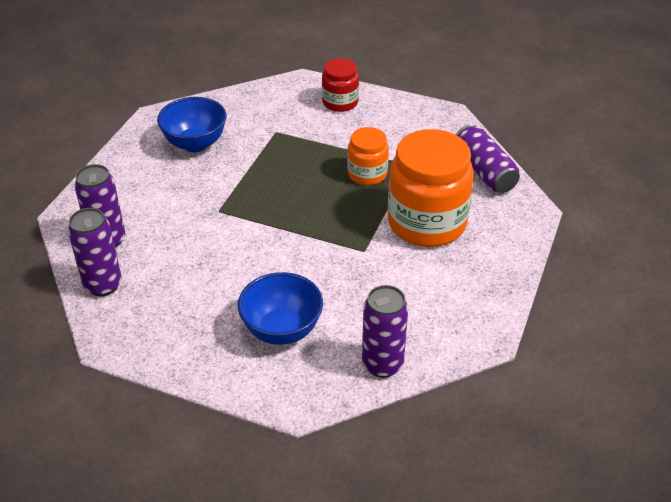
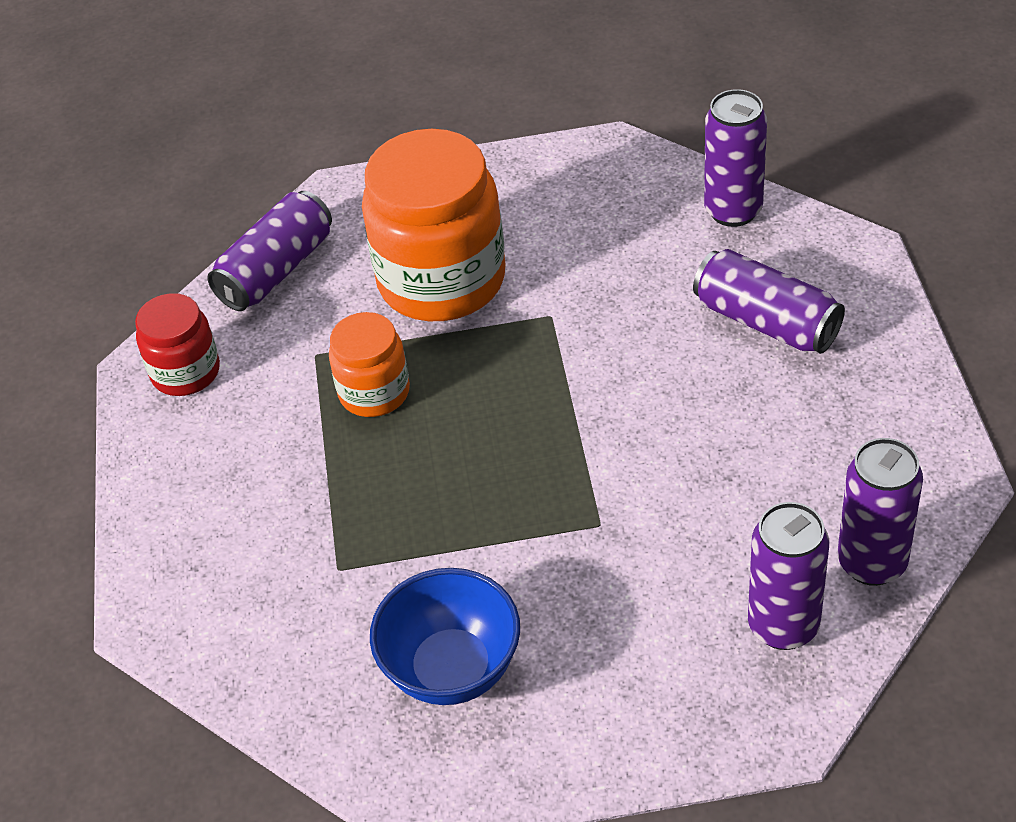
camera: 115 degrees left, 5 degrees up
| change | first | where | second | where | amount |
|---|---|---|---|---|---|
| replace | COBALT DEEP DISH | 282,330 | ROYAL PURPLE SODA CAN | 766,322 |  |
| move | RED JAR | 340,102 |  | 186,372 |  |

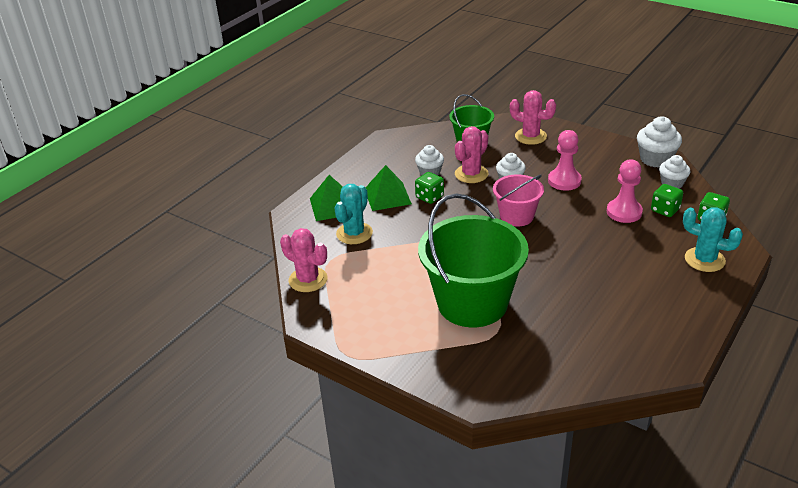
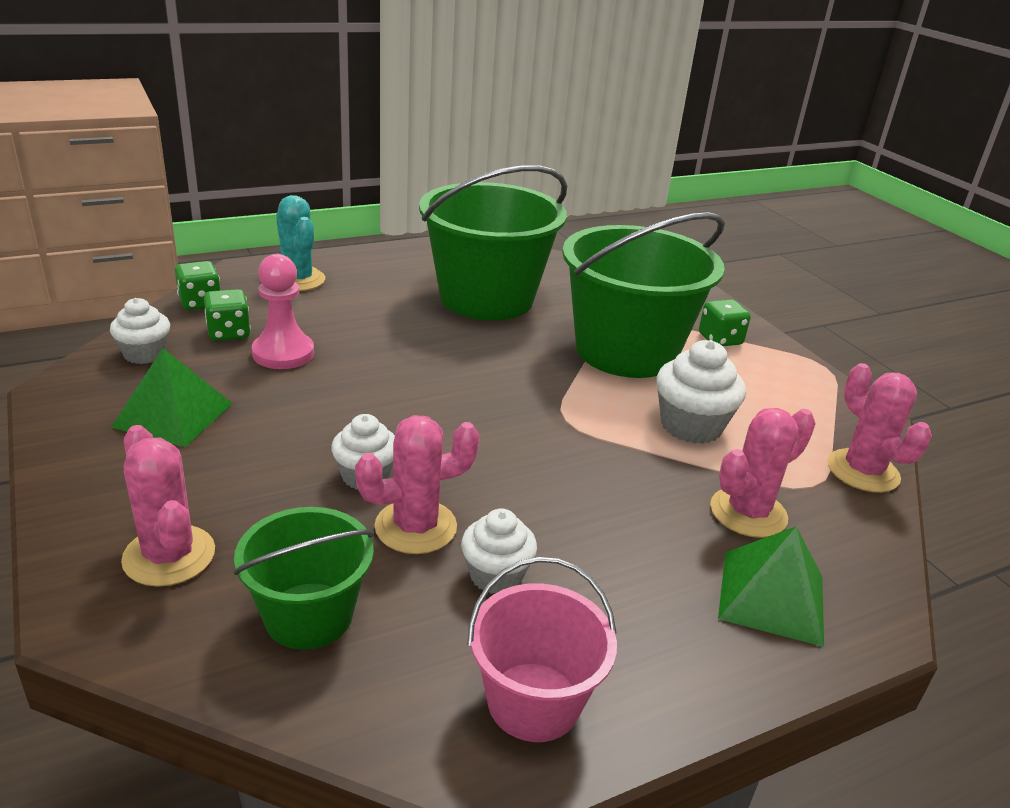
camera: 155 degrees left, 5 degrees down
| change | first | where | second | where | amount |
|---|---|---|---|---|---|
| recolor | TEAL SAGUARO CACTUS | 354,233 | ROSY SAGUARO CACTUS | 748,513 |  |
| move | GREEN PYRAMID SHAPE | 387,196 |  | 173,415 |  |
| move | GREEN DICE | 429,197 |  | 720,339 |  |
| move | ROSY PAIL | 516,216 |  | 533,701 |  |
| delete | ROSY PAWN | 564,181 |  |  |  |
| move | WHITE FAIRY CAKE | 655,159 |  | 691,426 |  |
| insert |  |  | GREEN PAIL | 486,298 |  |

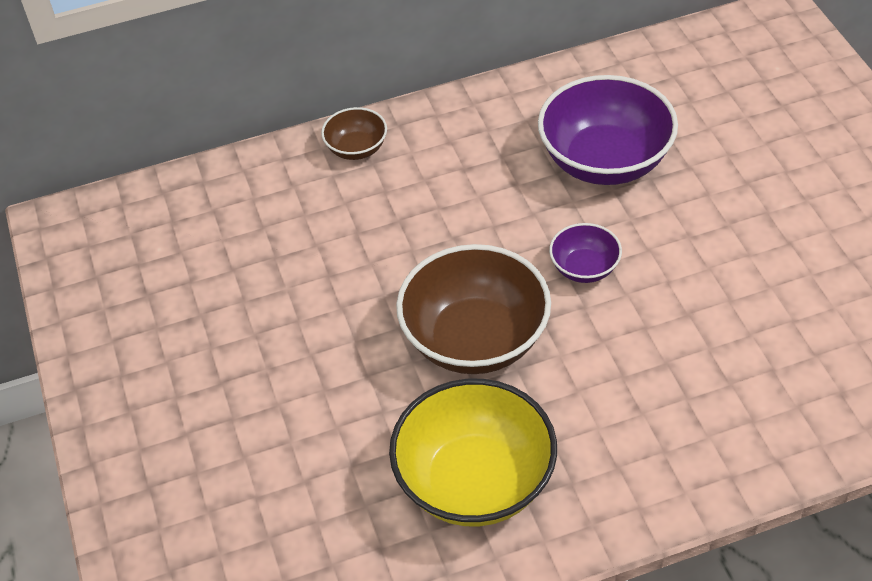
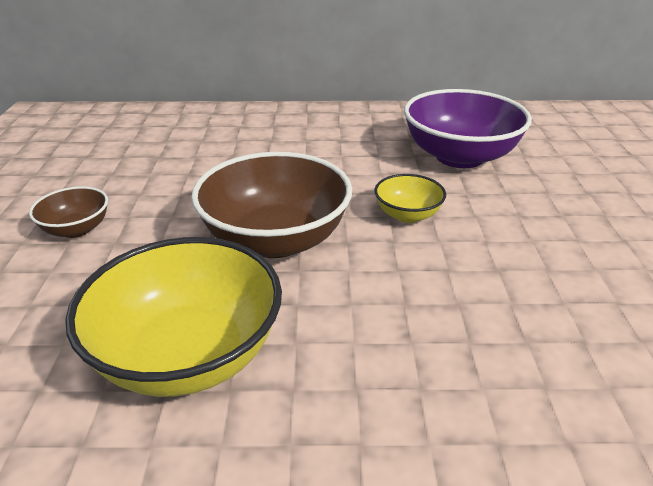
camera: 15 degrees right, 15 degrees down
| change | first | where | second | where | amount |
|---|---|---|---|---|---|
| move | RUSSET DEEP DISH | 356,148 |  | 76,229 |  |
| recolor | ROYAL PURPLE DEEP DISH | 584,268 | GOLDEN DEEP DISH | 407,215 |  |

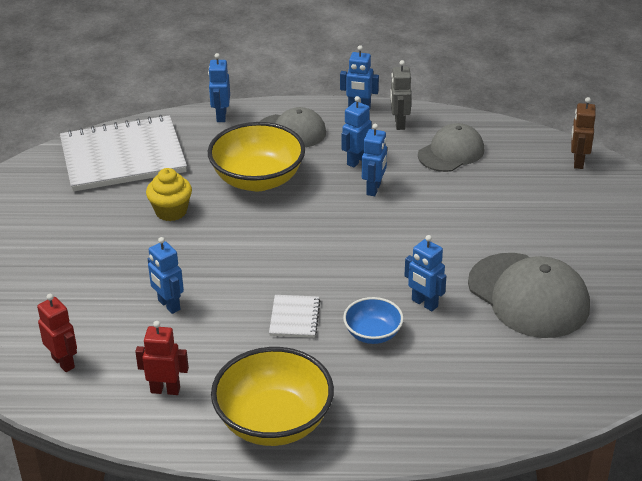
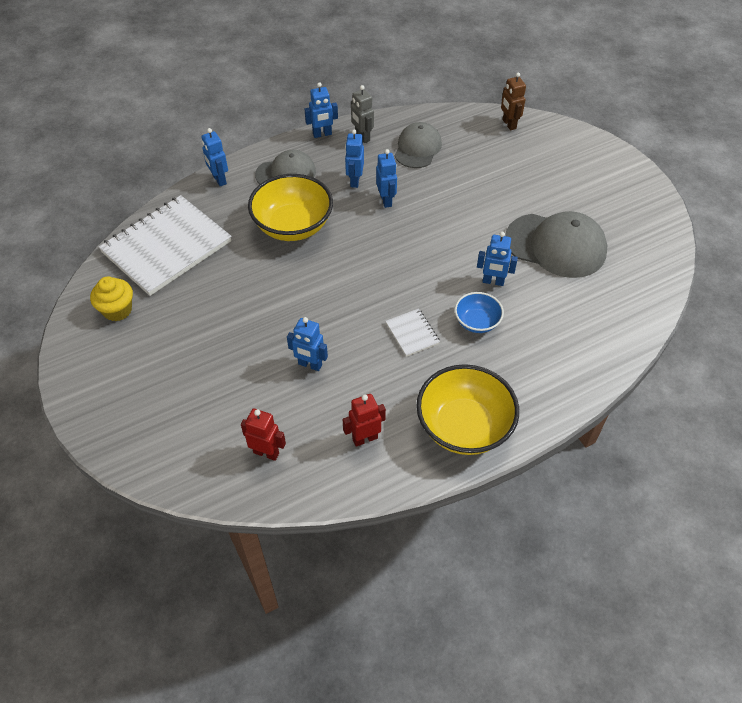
camera: 30 degrees left, 15 degrees up
| change | first | where | second | where | amount |
|---|---|---|---|---|---|
| move | GOLDEN FAIRY CAKE | 171,211 |  | 117,310 |  |

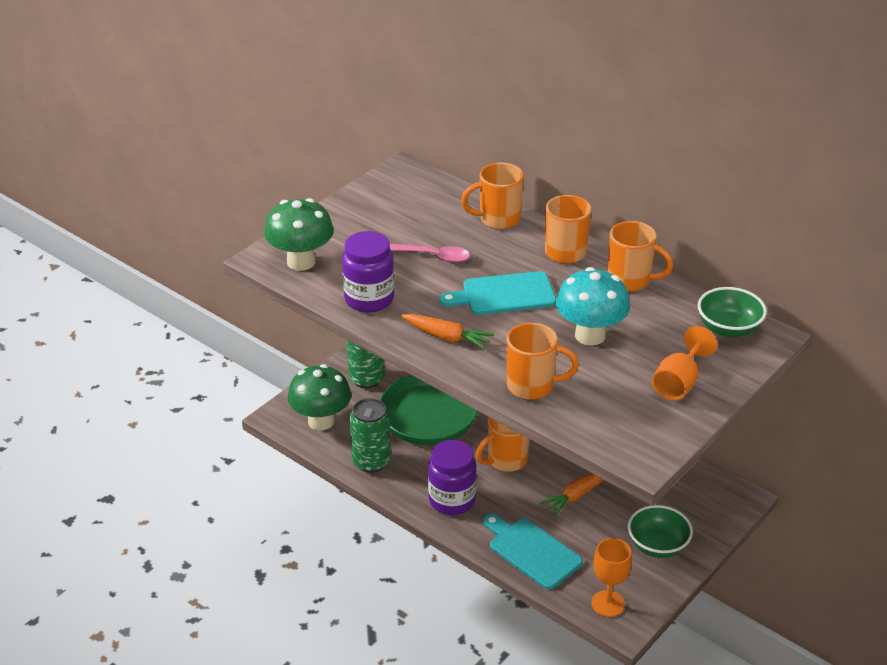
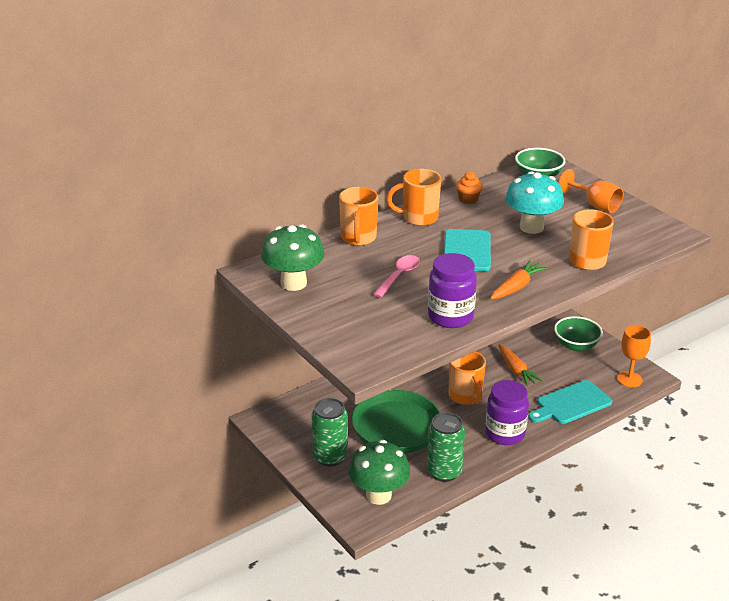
camera: 75 degrees left, 5 degrees down
| change | first | where | second | where | amount |
|---|---|---|---|---|---|
| move | GREEN FUNGUS | 301,262 |  | 293,283 |  |
| replace | ORANGE-COLOURED MUG | 631,280 | ORANGE-COLOURED FAIRY CAKE | 468,199 |  |

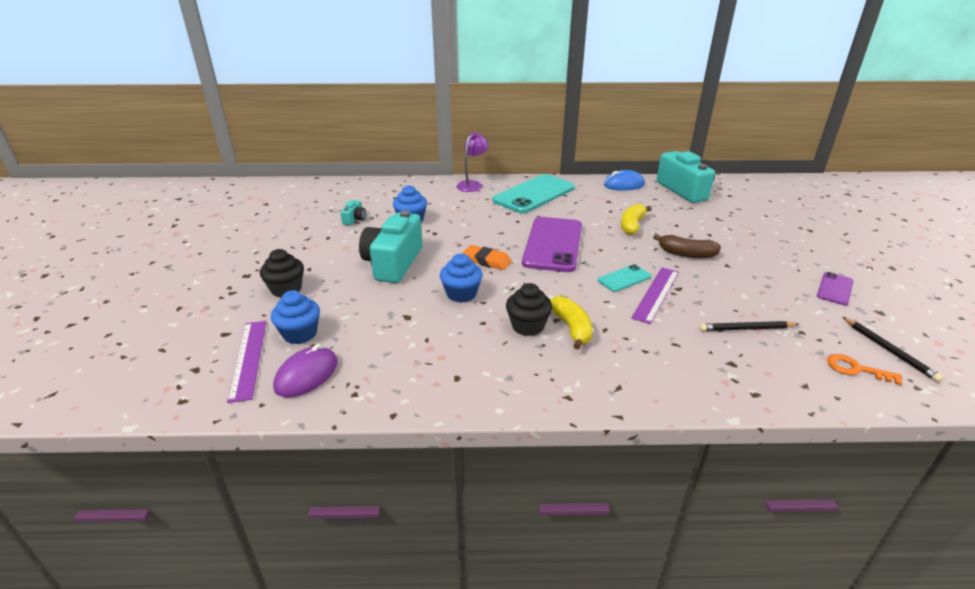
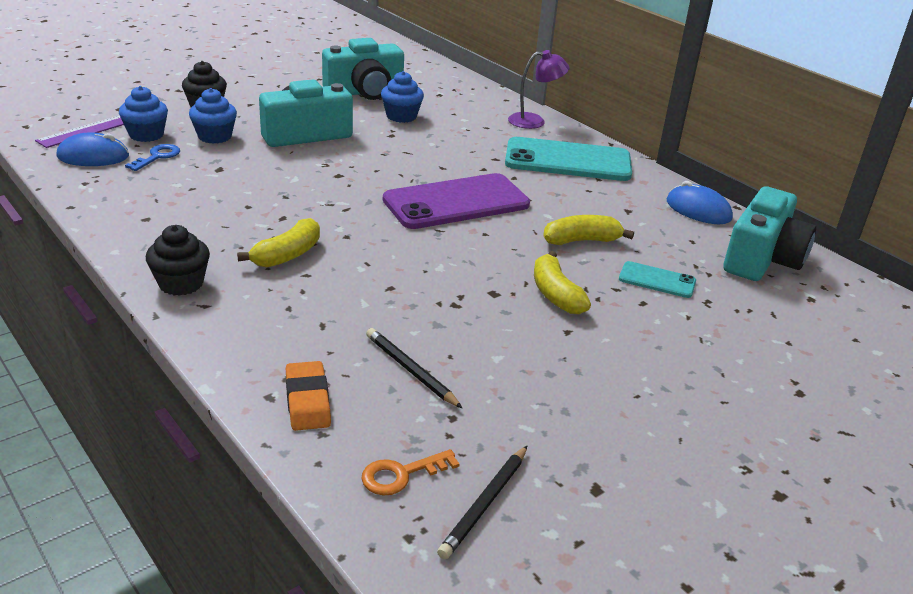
camera: 50 degrees right, 0 degrees up
| change | first | where | second | where | amount |
|---|---|---|---|---|---|
| recolor | ROYAL PURPLE PC MOUSE | 307,375 | COBALT PC MOUSE | 93,156 |  |
| resize | TEAL PHOTO CAMERA | 354,219 |  | 365,92 | x2.33 |
| move | COBALT FAIRY CAKE | 461,294 |  | 215,136 |  |
| move | ORANGE-COLOURED PENCIL ERASER | 487,261 |  | 307,400 |  |
| move | EBONY FAIRY CAKE | 528,326 |  | 181,283 |  |
| move | TEAL PHONE | 624,278 |  | 657,280 |  |
| delete | ROYAL PURPLE MEASURING STICK | 656,294 |  |  |  |
| recolor | RUSSET BANANA | 686,254 | GOLDEN BANANA | 555,294 |  |
| delete | ROYAL PURPLE PHONE | 835,289 |  |  |  |
| rotate | ORANGE-COLOURED LATCHKEY | 856,369 |  | 402,474 | 105 degrees counterclockwise |
| insert |  |  | COBALT LATCHKEY | 157,157 |  |

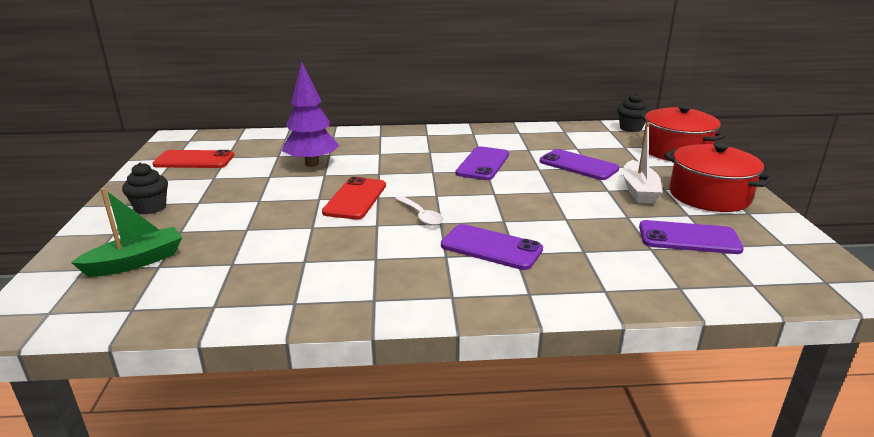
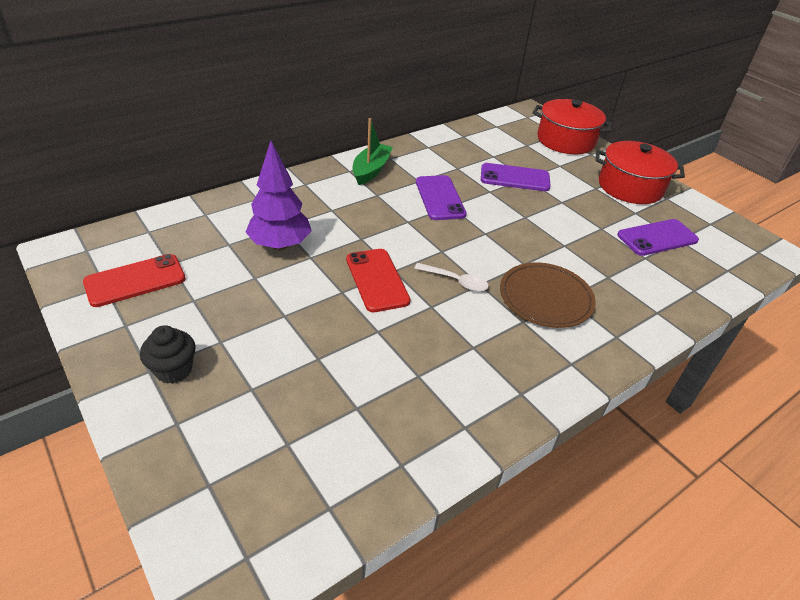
camera: 35 degrees left, 15 degrees up
| change | first | where | second | where | amount |
|---|---|---|---|---|---|
| move | GREEN TOY BOAT | 136,262 |  | 371,170 |  |
| replace | ROYAL PURPLE PHONE | 491,247 | RUSSET DINNER PLATE | 545,298 |  |
| delete | EBONY FAIRY CAKE | 630,128 |  |  |  |
| delete | WHITE TOY BOAT | 639,190 |  |  |  |

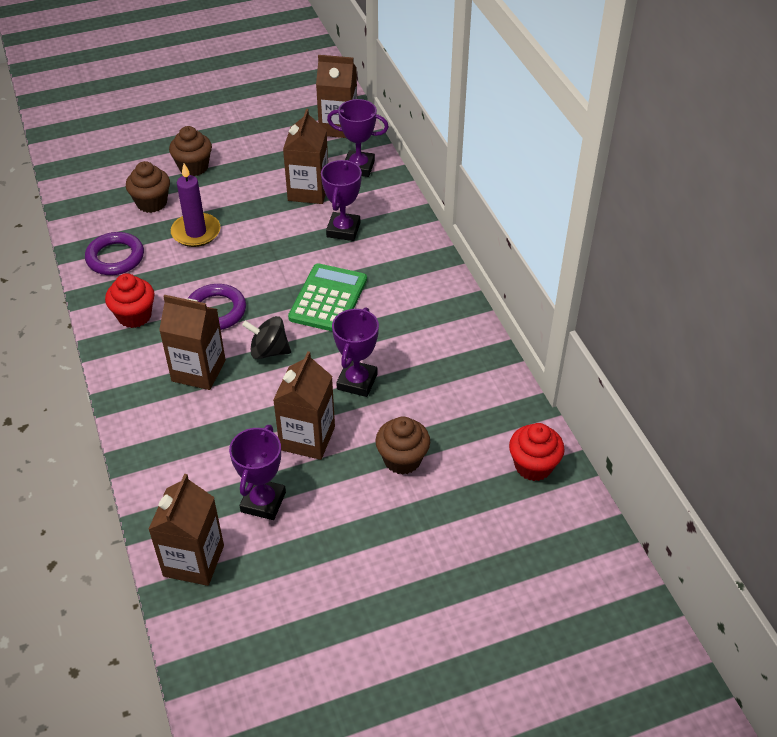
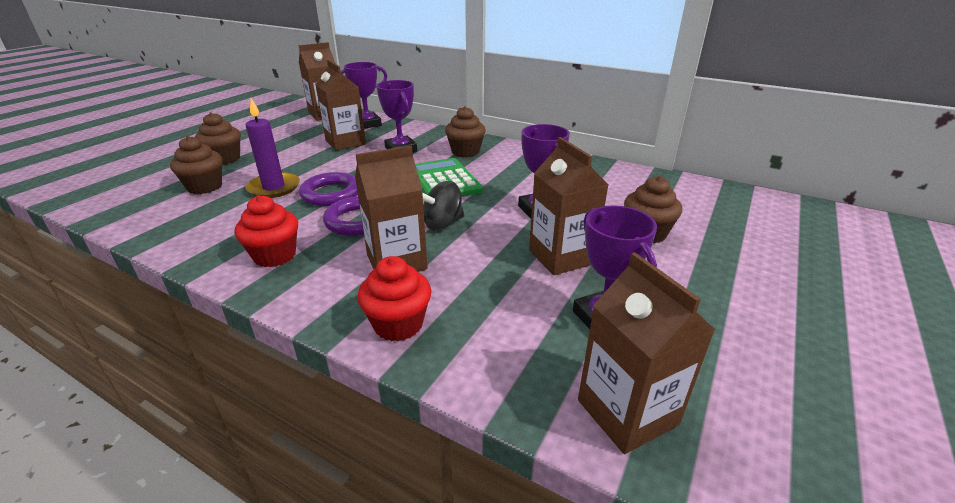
camera: 40 degrees left, 15 degrees down
| change | first | where | second | where | amount |
|---|---|---|---|---|---|
| move | ROYAL PURPLE HOOP | 115,257 |  | 331,194 |  |
| move | RED FAIRY CAKE | 533,466 |  | 398,324 |  |
| insert |  |  | RUSSET FAIRY CAKE | 465,152 |  |

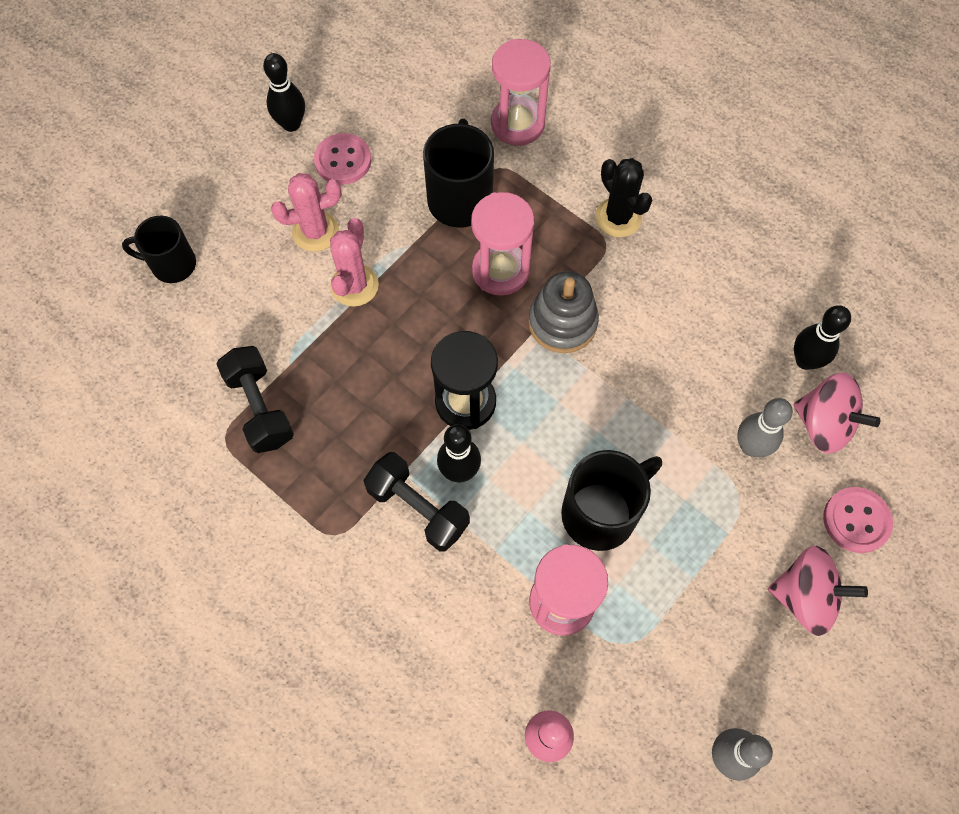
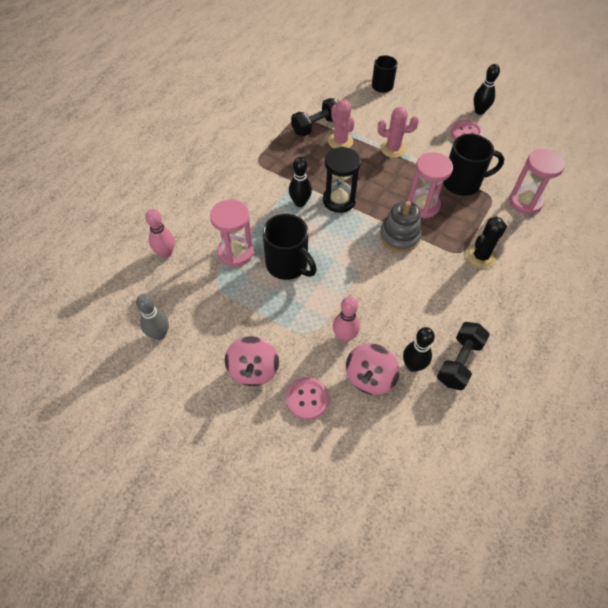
camera: 80 degrees right, 10 degrees down
| change | first | where | second | where | amount |
|---|---|---|---|---|---|
| move | ROSY SAGUARO CACTUS | 315,231 |  | 340,141 |  |
| move | EBONY FREE WEIGHT | 418,508 |  | 459,362 |  |
| recolor | ASH-GREY SKITTLE | 751,446 | ROSY SKITTLE | 344,336 |  |

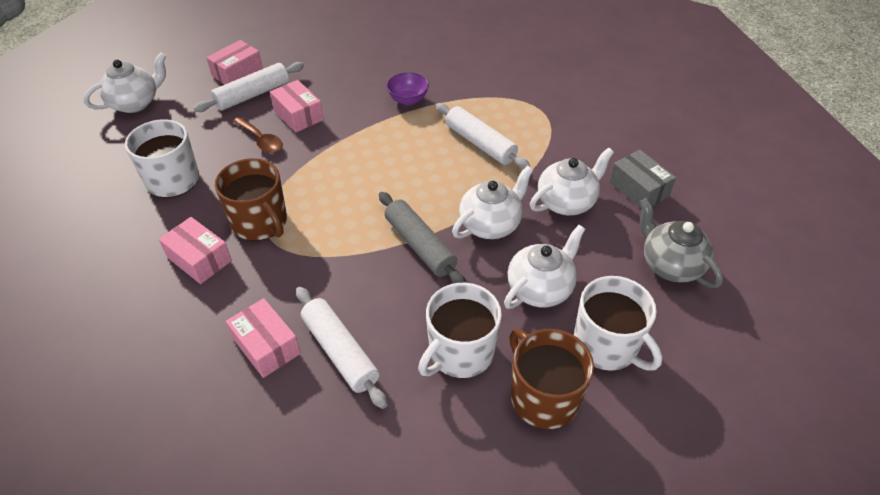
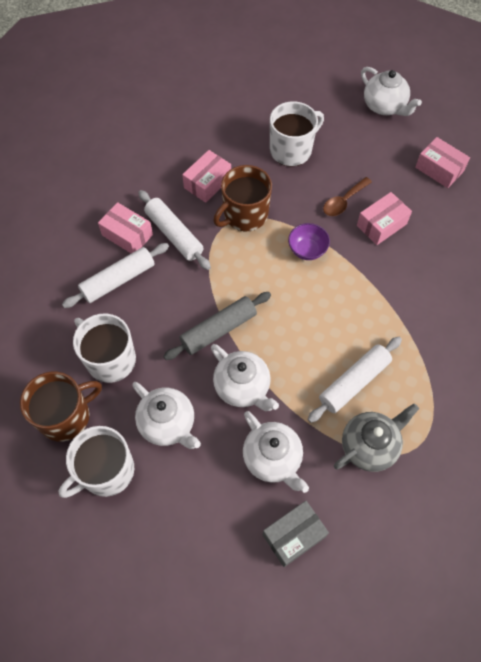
camera: 90 degrees right, 15 degrees up
| change | first | where | second | where | amount |
|---|---|---|---|---|---|
| move | WHITE ROLLING PIN | 252,95 |  | 174,234 |  |
| rotate | ROSY BOX | 266,346 |  | 127,235 | 75 degrees clockwise |
| move | ROYAL PURPLE DEEP DISH | 408,100 |  | 307,250 |  |
| move | ASH-GREY CHINA TEAPOT | 670,265 |  | 369,446 |  |

